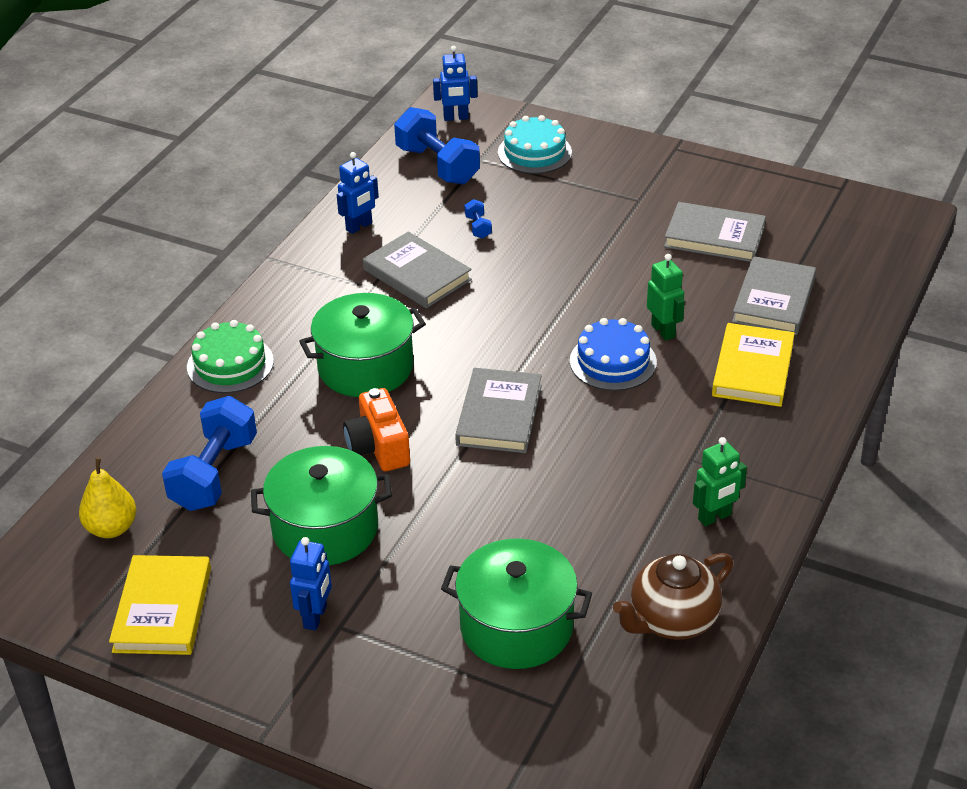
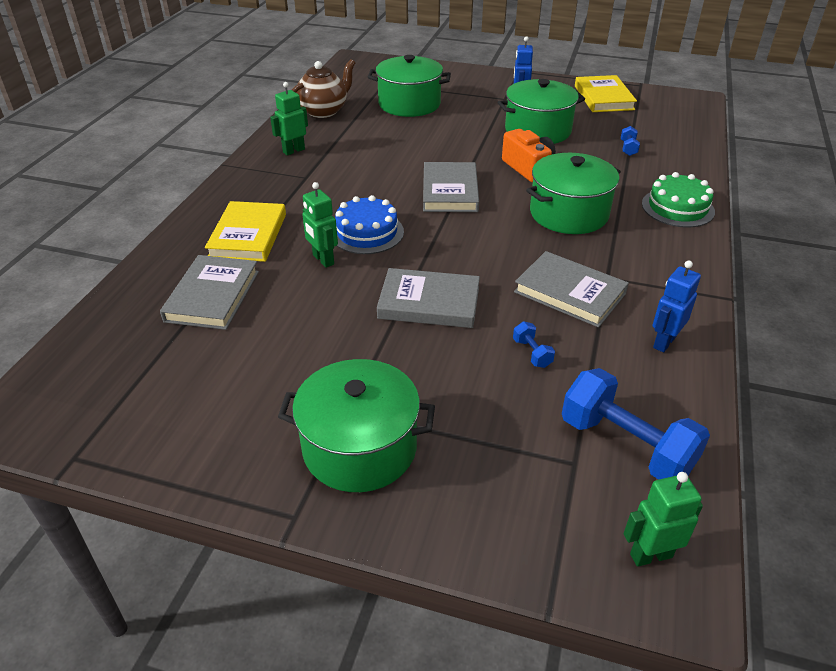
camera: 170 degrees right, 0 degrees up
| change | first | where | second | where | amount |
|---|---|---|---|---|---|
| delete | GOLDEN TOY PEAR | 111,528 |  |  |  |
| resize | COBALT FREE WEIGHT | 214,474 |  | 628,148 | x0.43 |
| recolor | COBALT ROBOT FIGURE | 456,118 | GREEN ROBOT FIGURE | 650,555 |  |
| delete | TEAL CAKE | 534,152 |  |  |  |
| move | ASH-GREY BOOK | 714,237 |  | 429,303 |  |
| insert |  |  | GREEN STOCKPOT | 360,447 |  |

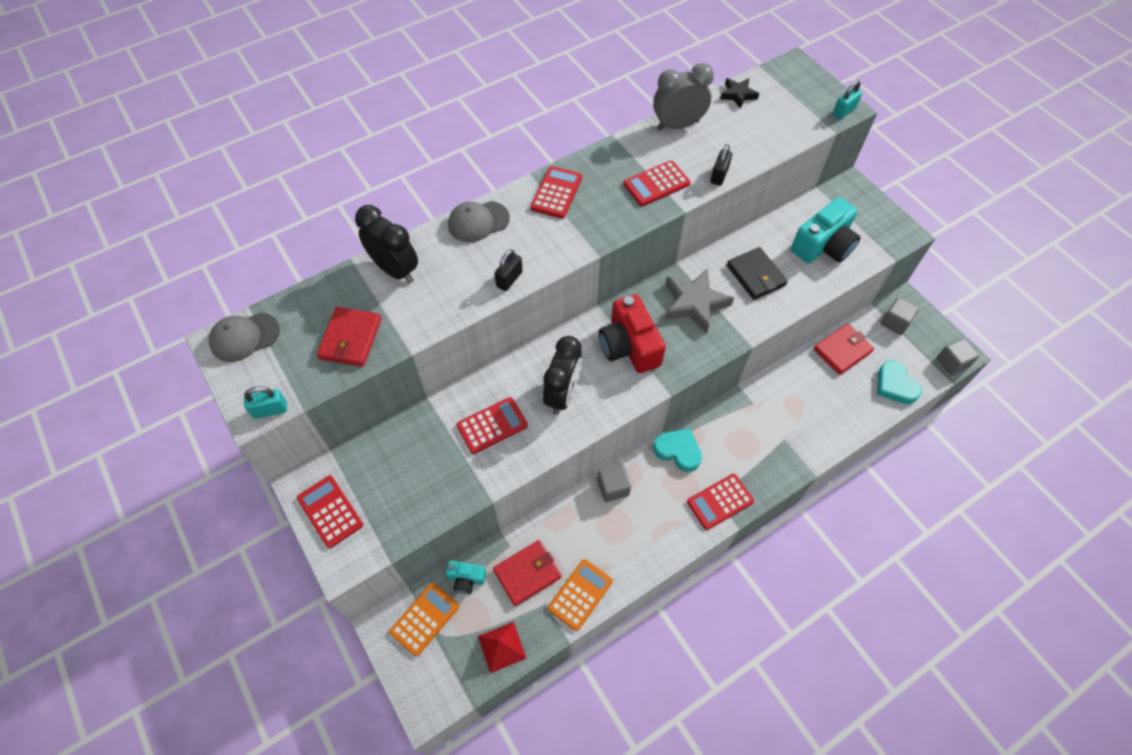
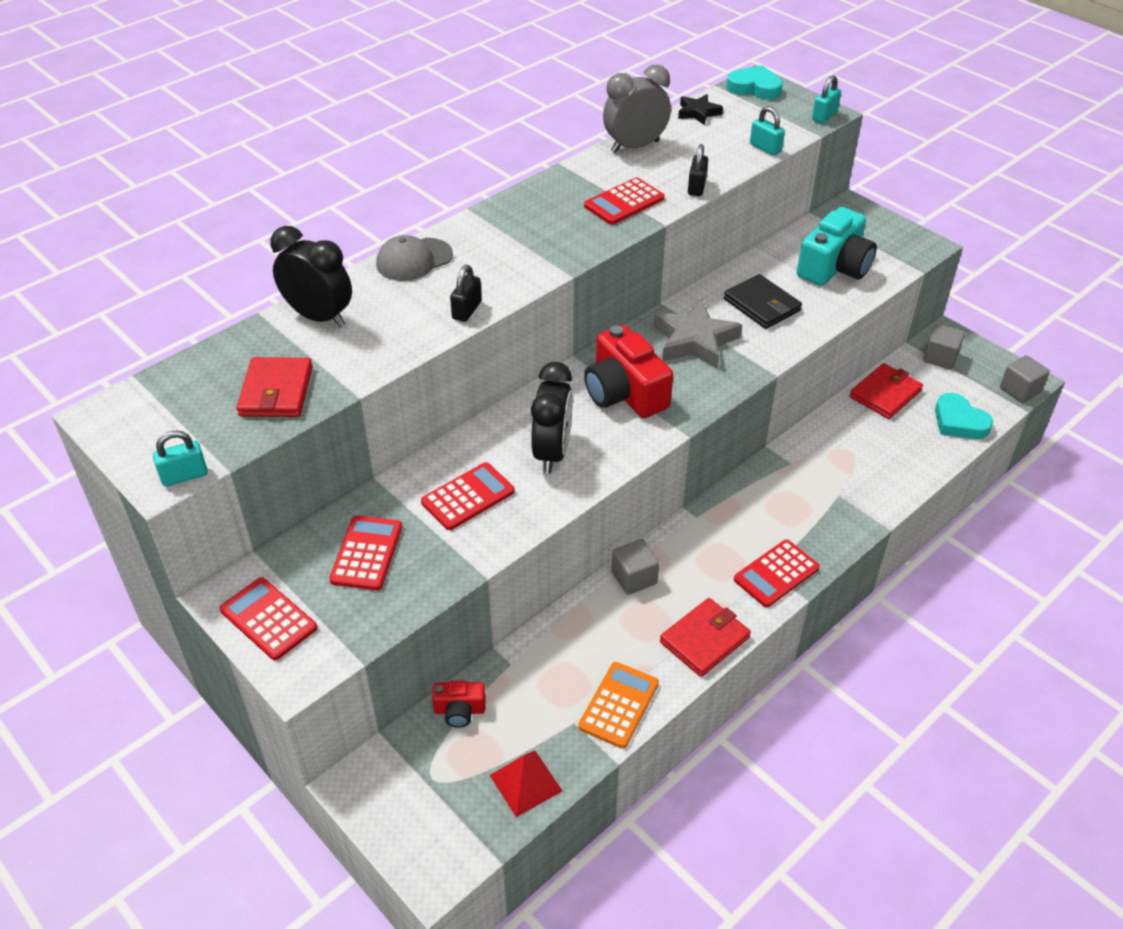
camera: 10 degrees left, 15 degrees down
| change | first | where | second | where | amount |
|---|---|---|---|---|---|
| delete | ASH-GREY BASEBALL CAP | 244,337 |  |  |  |
| delete | ORANGE-COLOURED ADDING MACHINE | 424,619 |  |  |  |
| recolor | TEAL PHOTO CAMERA | 466,579 | RED PHOTO CAMERA | 459,710 |  |
| move | RED BILLFOLD | 527,573 |  | 704,640 |  |
| move | RED ADDING MACHINE | 556,193 |  | 366,553 |  |
| move | TEAL HEART SHAPE | 678,451 |  | 754,88 |  |
| insert |  |  | TEAL SMALL LOCK | 765,148 |  |

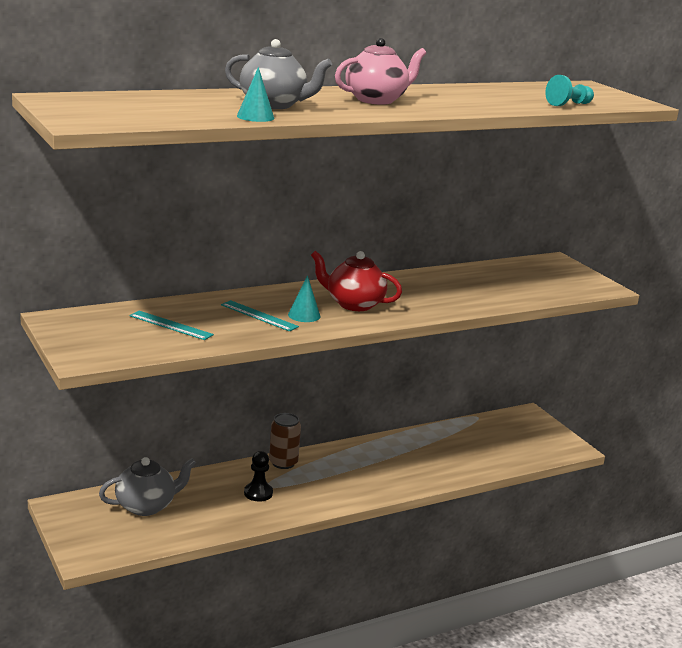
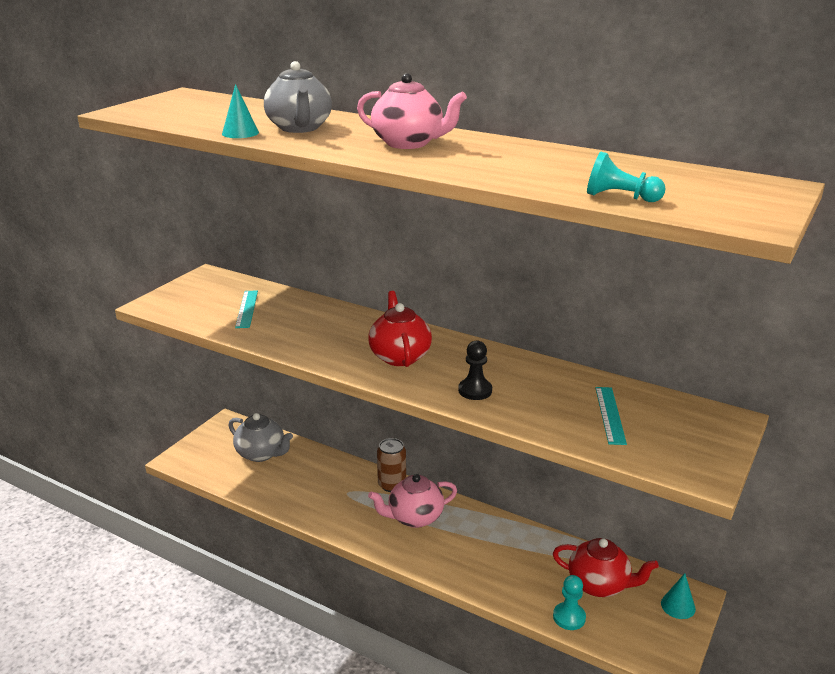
camera: 60 degrees right, 5 degrees up
| change | first | where | second | where | amount |
|---|---|---|---|---|---|
| move | TEAL MEASURING STICK | 259,316 |  | 610,415 |  |
| move | EBONY PAWN | 258,493 |  | 475,390 |  |
| move | TEAL SOLID CONE | 304,315 |  | 678,606 |  |
| insert |  |  | ROSY CHINA TEAPOT | 414,517 |  |
| insert |  |  | RED CHINA TEAPOT | 599,585 |  |
| insert |  |  | TEAL PAWN | 569,617 |  |

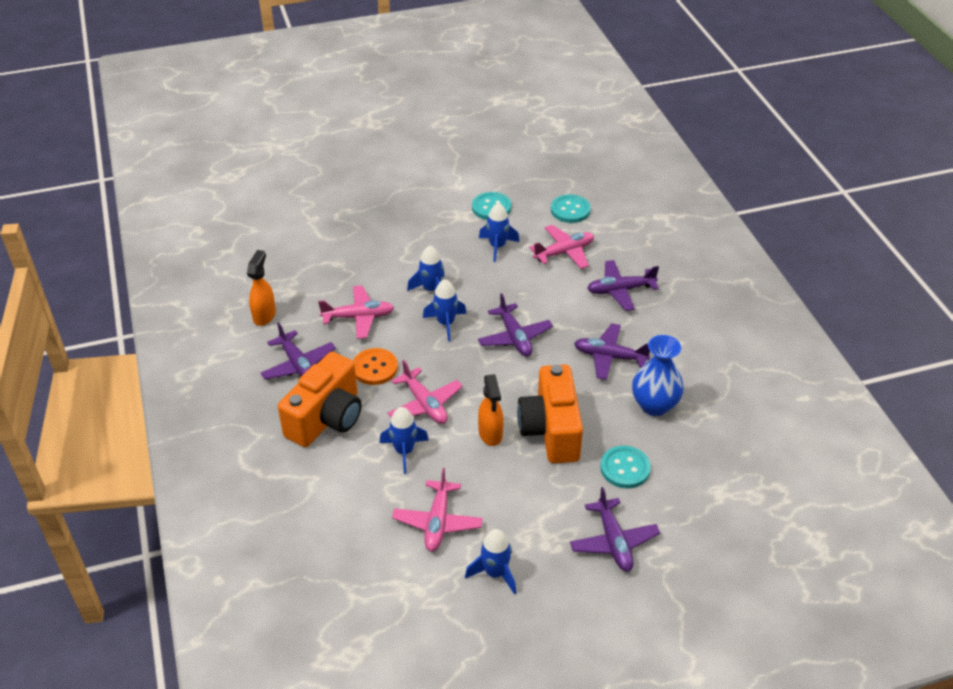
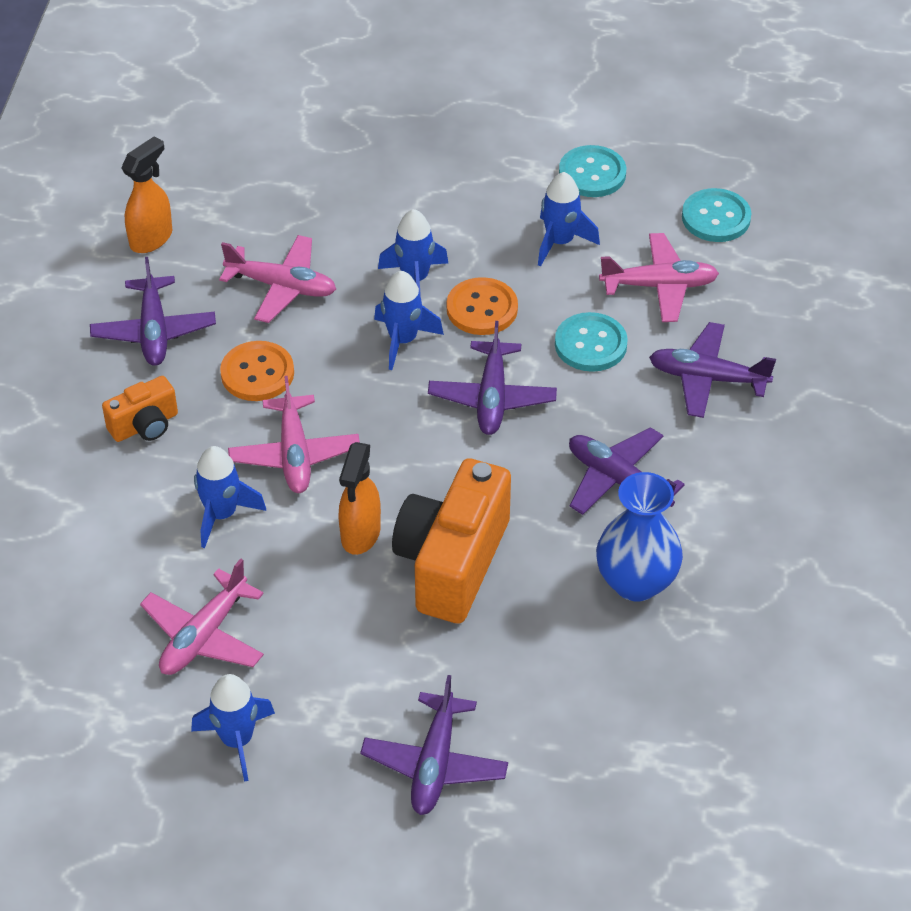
camera: 25 degrees right, 5 degrees up
| change | first | where | second | where | amount |
|---|---|---|---|---|---|
| resize | ORANGE-COLOURED PHOTO CAMERA | 326,418 |  | 145,425 | x0.51 |
| move | TEAL SHIRT BUTTON | 625,468 |  | 590,344 |  |
| insert |  |  | ORANGE-COLOURED SHIRT BUTTON | 482,308 |  |

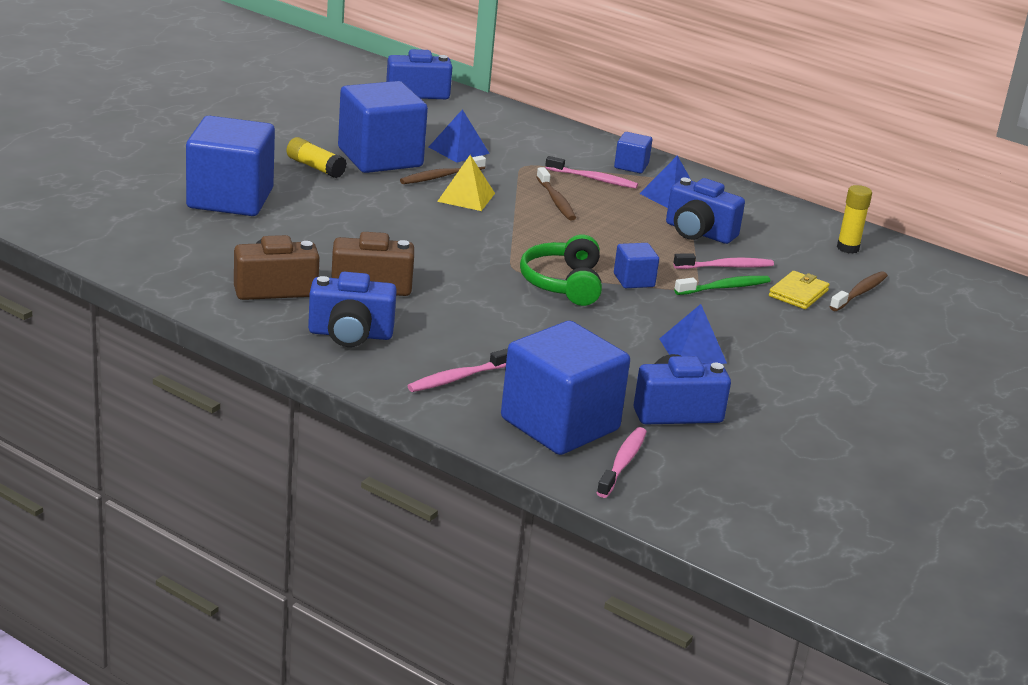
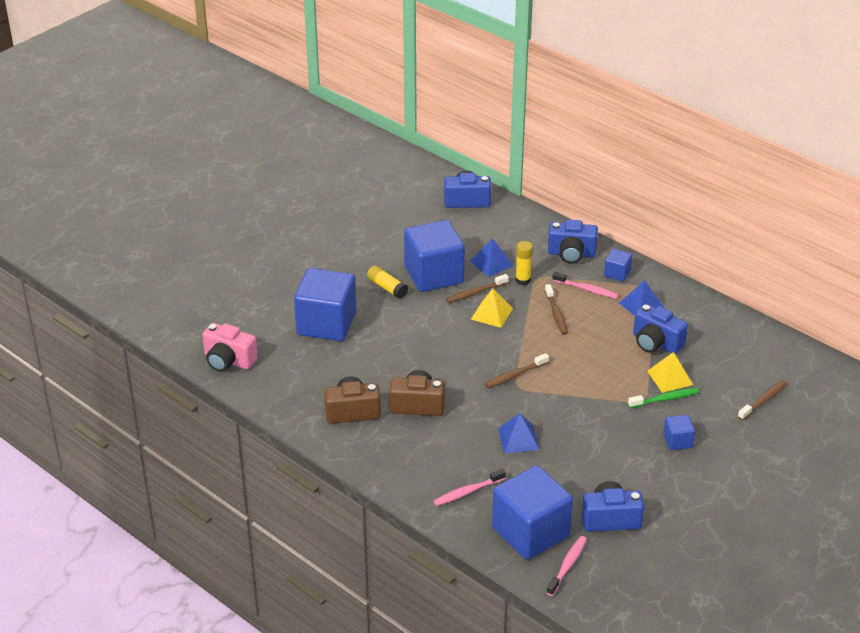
camera: 10 degrees right, 10 degrees up
| change | first | where | second | where | amount |
|---|---|---|---|---|---|
| move | COBALT PHOTO CAMERA | 350,334 |  | 571,254 |  |
| delete | GREEN HEADPHONES | 563,283 |  |  |  |
| move | COBALT BLOCK | 634,280 |  | 677,441 |  |
| move | COBALT PYRAMID SHAPE | 692,350 |  | 518,439 |  |
| replace | ROSY DENTAL BRUSH | 726,267 | GOLDEN PYRAMID SHAPE | 670,378 |  |
| delete | GOLDEN BILLFOLD | 798,293 |  |  |  |
| move | GOLDEN GLUE | 847,248 |  | 523,280 |  |
| insert |  |  | ROSY PHOTO CAMERA | 228,361 |  |
| insert |  |  | RUSSET DENTAL BRUSH | 515,375 |  |

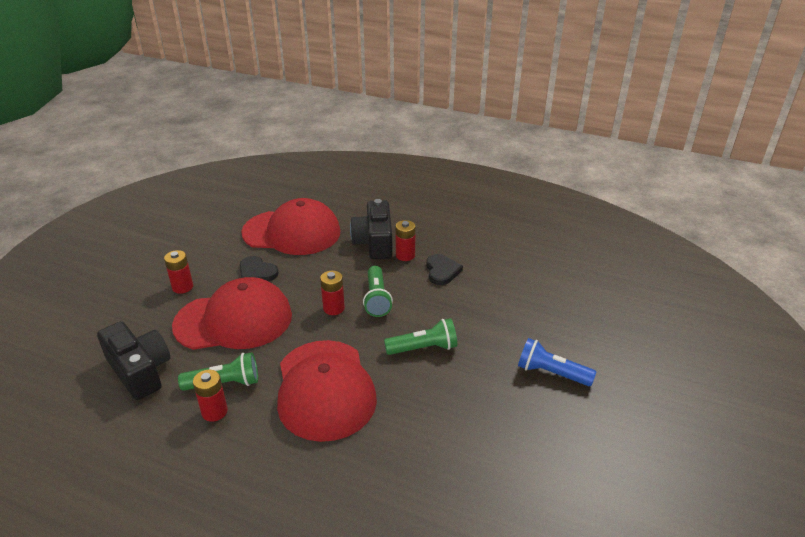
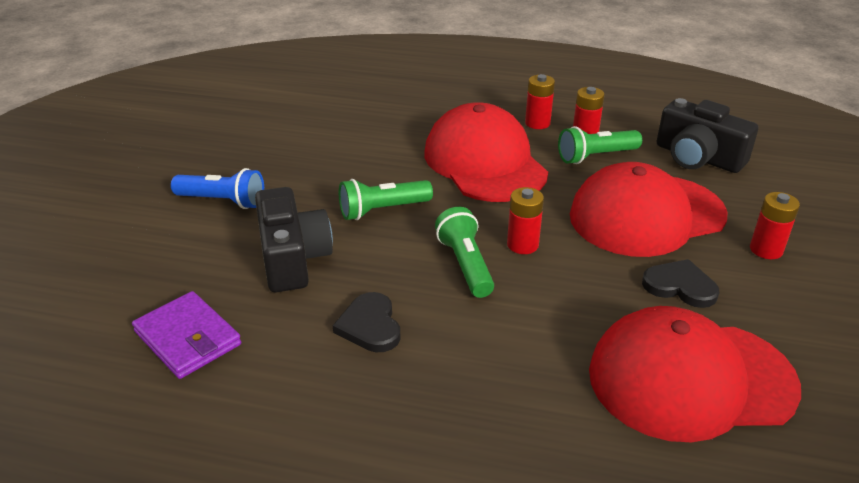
camera: 170 degrees right, 0 degrees up
| change | first | where | second | where | amount |
|---|---|---|---|---|---|
| move | EBONY PHOTO CAMERA | 374,242 |  | 292,258 |  |
| move | RED POWER CELL | 405,255 |  | 537,123 |  |
| insert |  |  | ROYAL PURPLE BILLFOLD | 188,338 |  |

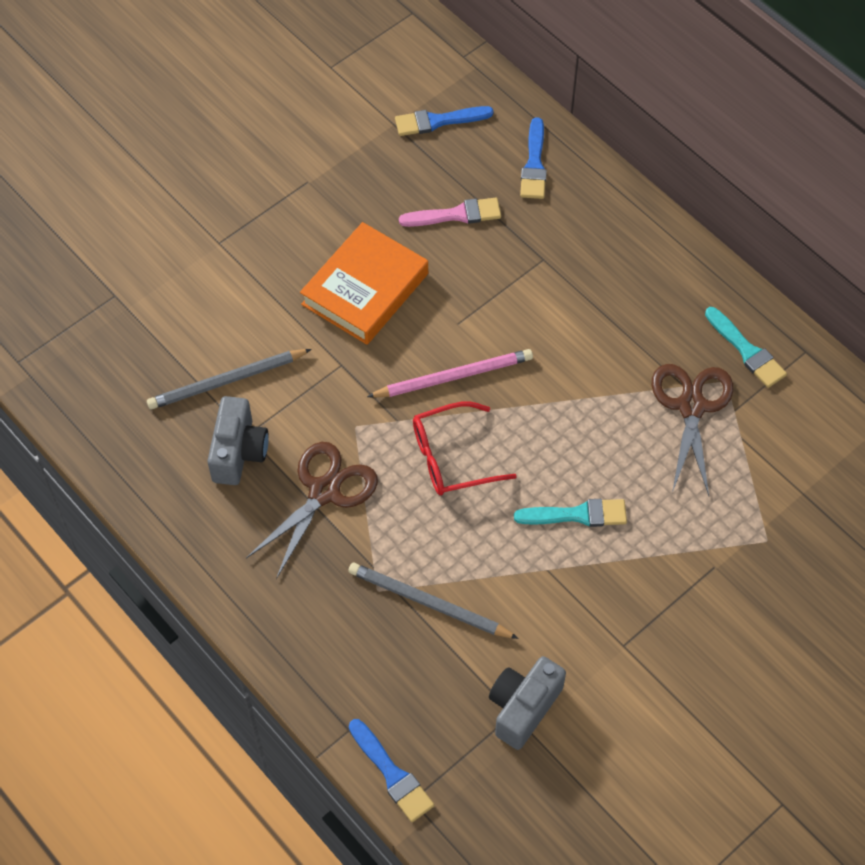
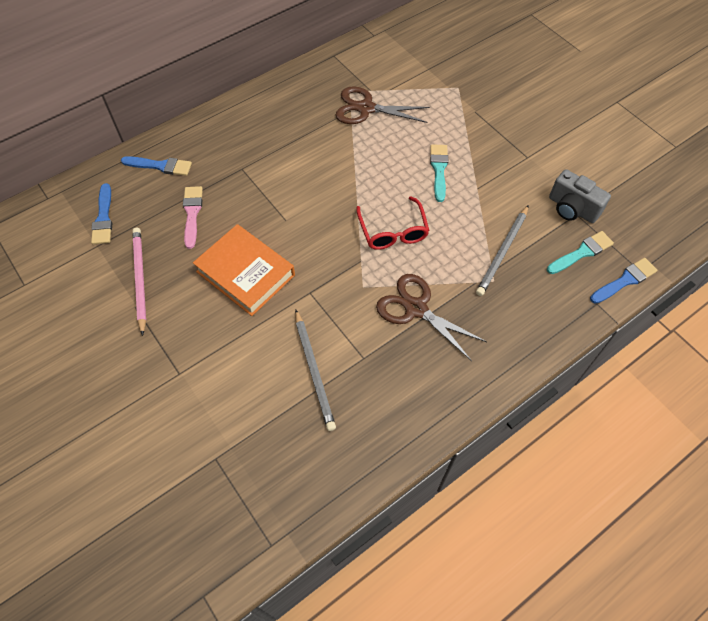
camera: 85 degrees left, 0 degrees up
| change | first | where | second | where | amount |
|---|---|---|---|---|---|
| delete | ASH-GREY PHOTO CAMERA | 239,452 |  |  |  |
| move | ROSY WOODEN PENCIL | 453,376 |  | 140,280 |  |
| move | TEAL PAINT BRUSH | 746,351 |  | 581,253 |  |

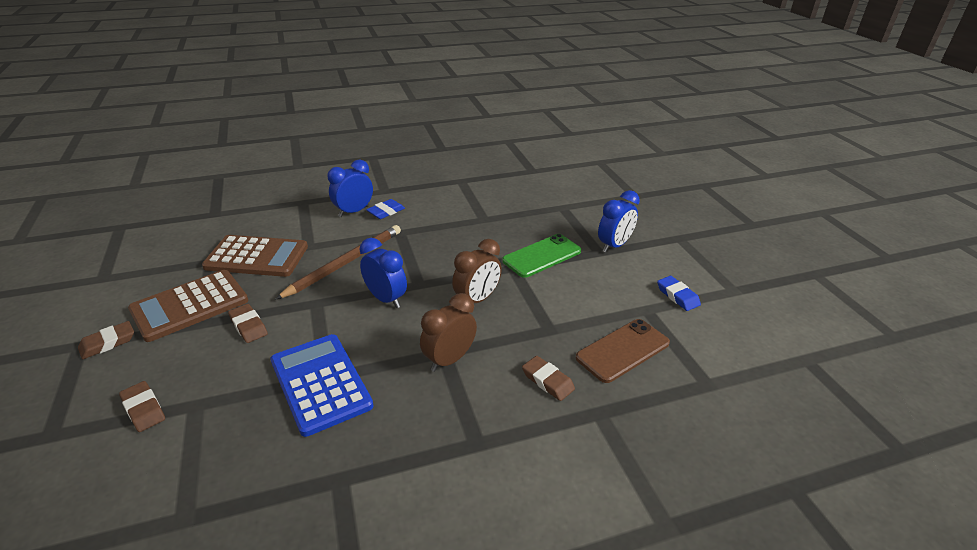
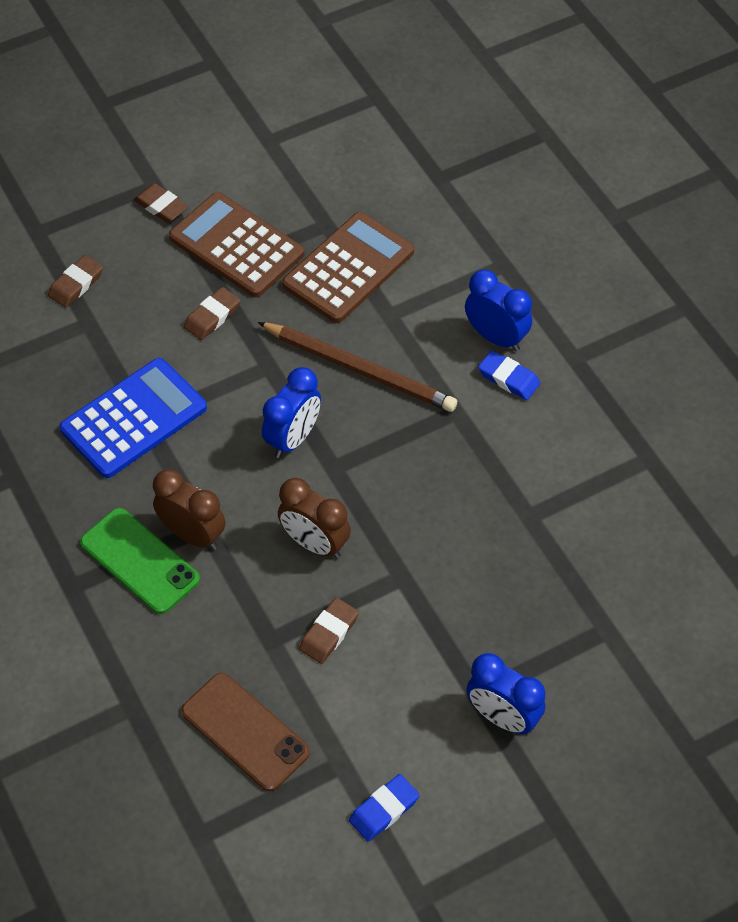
camera: 80 degrees right, 20 degrees up
| change | first | where | second | where | amount |
|---|---|---|---|---|---|
| rotate | RUSSET ADDING MACHINE | 257,257 |  | 348,268 | 135 degrees counterclockwise |
| move | GREEN PHONE | 542,256 |  | 140,561 |  |
| move | RUSSET PENCIL ERASER | 547,381 |  | 329,633 |  |

